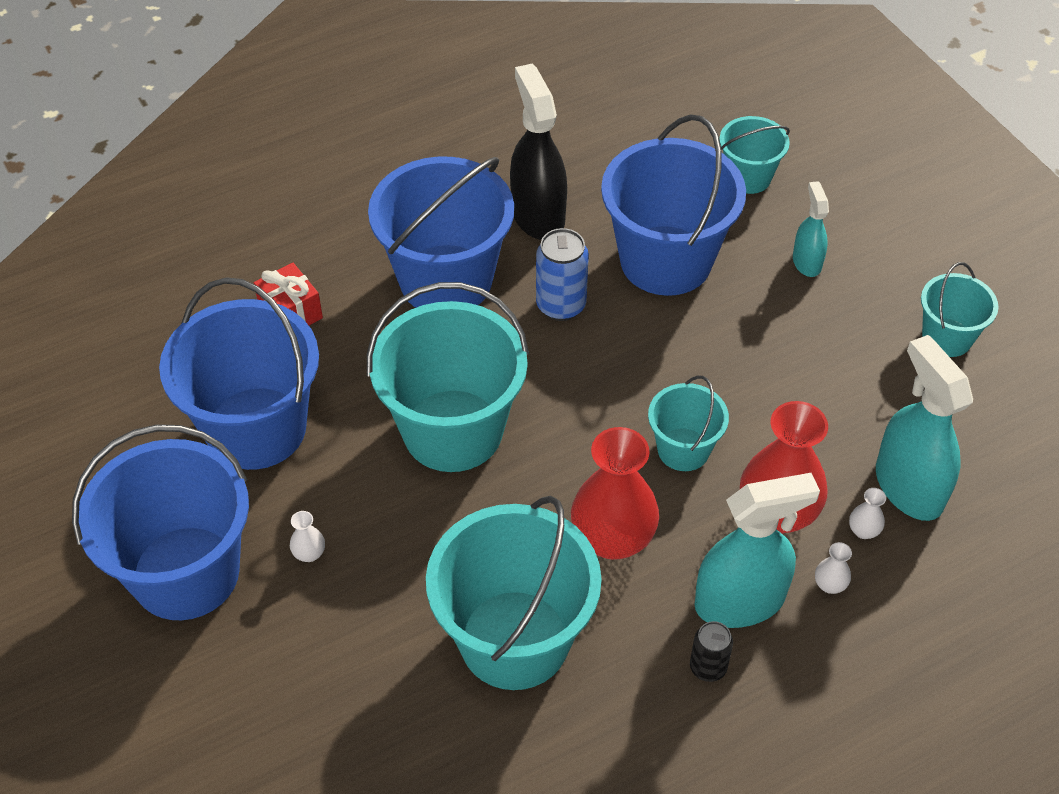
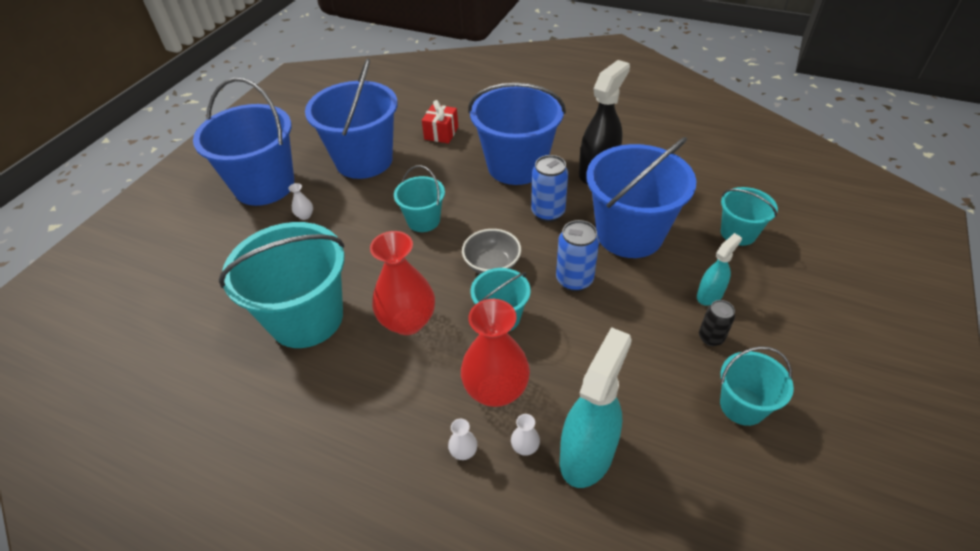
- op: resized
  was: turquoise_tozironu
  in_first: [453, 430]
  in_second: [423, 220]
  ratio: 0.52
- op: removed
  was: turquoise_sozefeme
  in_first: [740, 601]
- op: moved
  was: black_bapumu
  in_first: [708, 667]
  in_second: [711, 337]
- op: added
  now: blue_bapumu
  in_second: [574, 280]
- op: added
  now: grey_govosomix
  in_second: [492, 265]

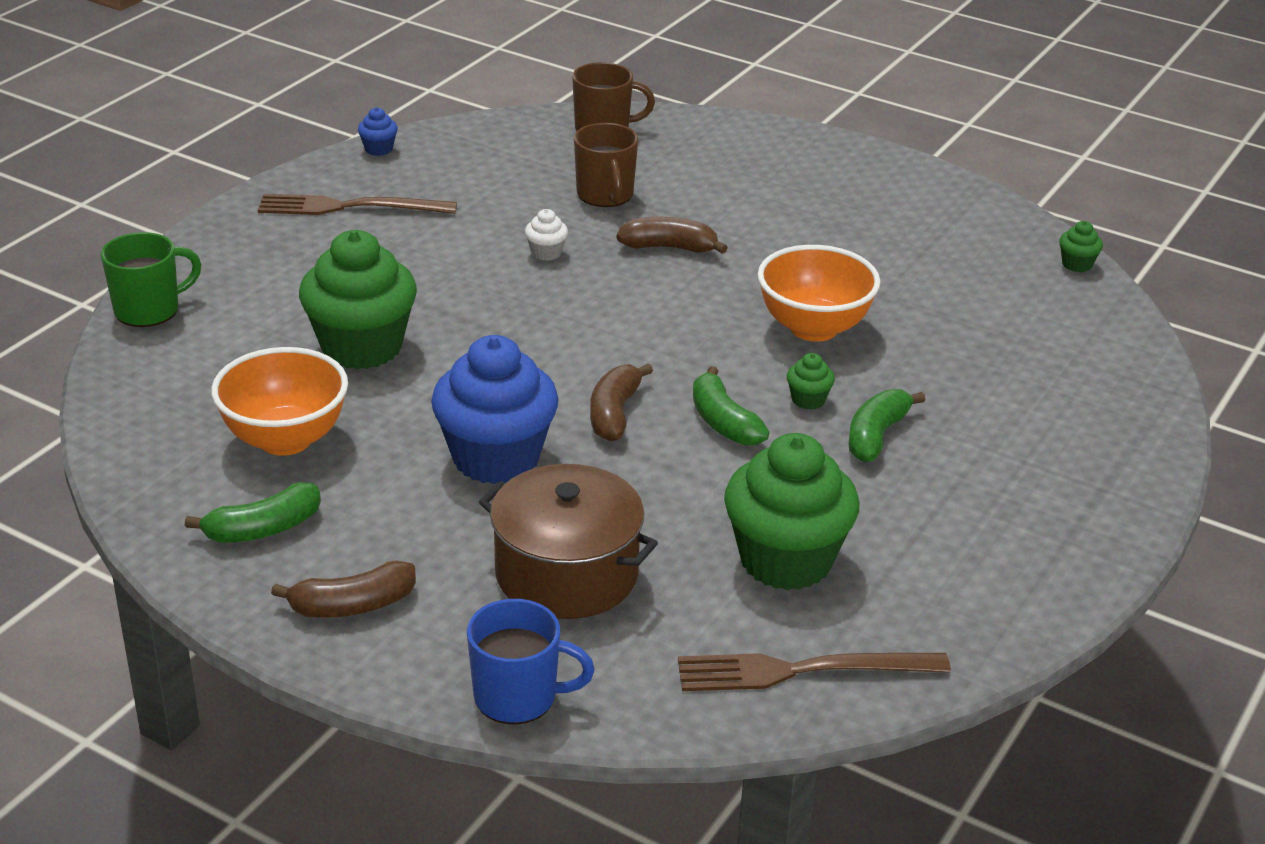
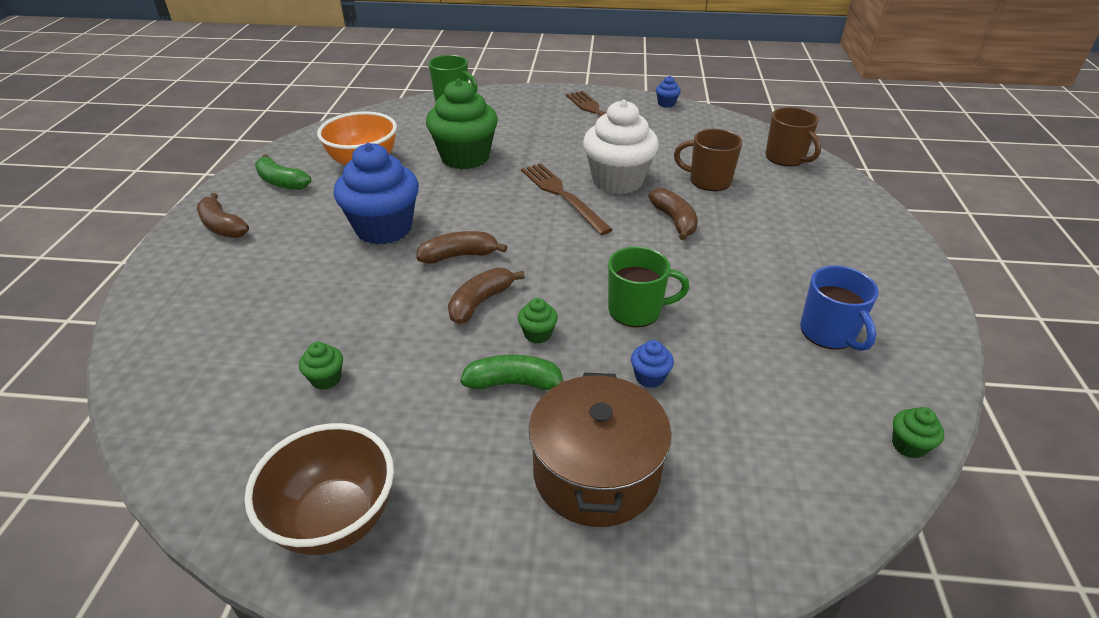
- op: turned
  was: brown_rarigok
  in_first: [605, 195]
  in_second: [708, 181]
  clockwise: 60
- op: resized
  was: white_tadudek
  in_first: [546, 253]
  in_second: [617, 181]
  ratio: 2.47
- op: replaced
  was: orange_govosomix
  now: green_rarigok
  in_first: [813, 328]
  in_second: [636, 310]
- op: recoloured
  was: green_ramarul
  now: brown_ramarul
  in_first: [723, 422]
  in_second: [480, 302]
- op: resized
  was: green_tadudek
  in_first: [786, 560]
  in_second: [326, 379]
  ratio: 0.41
- op: moved
  was: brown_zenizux
  in_first: [567, 573]
  in_second: [596, 473]
- op: moved
  was: blue_rarigok
  in_first: [518, 697]
  in_second: [829, 333]
- op: moved
  was: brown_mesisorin
  in_first: [802, 671]
  in_second: [562, 195]
- op: added
  now: blue_tadudek
  in_second: [649, 377]
- op: added
  now: brown_govosomix
  in_second: [335, 519]

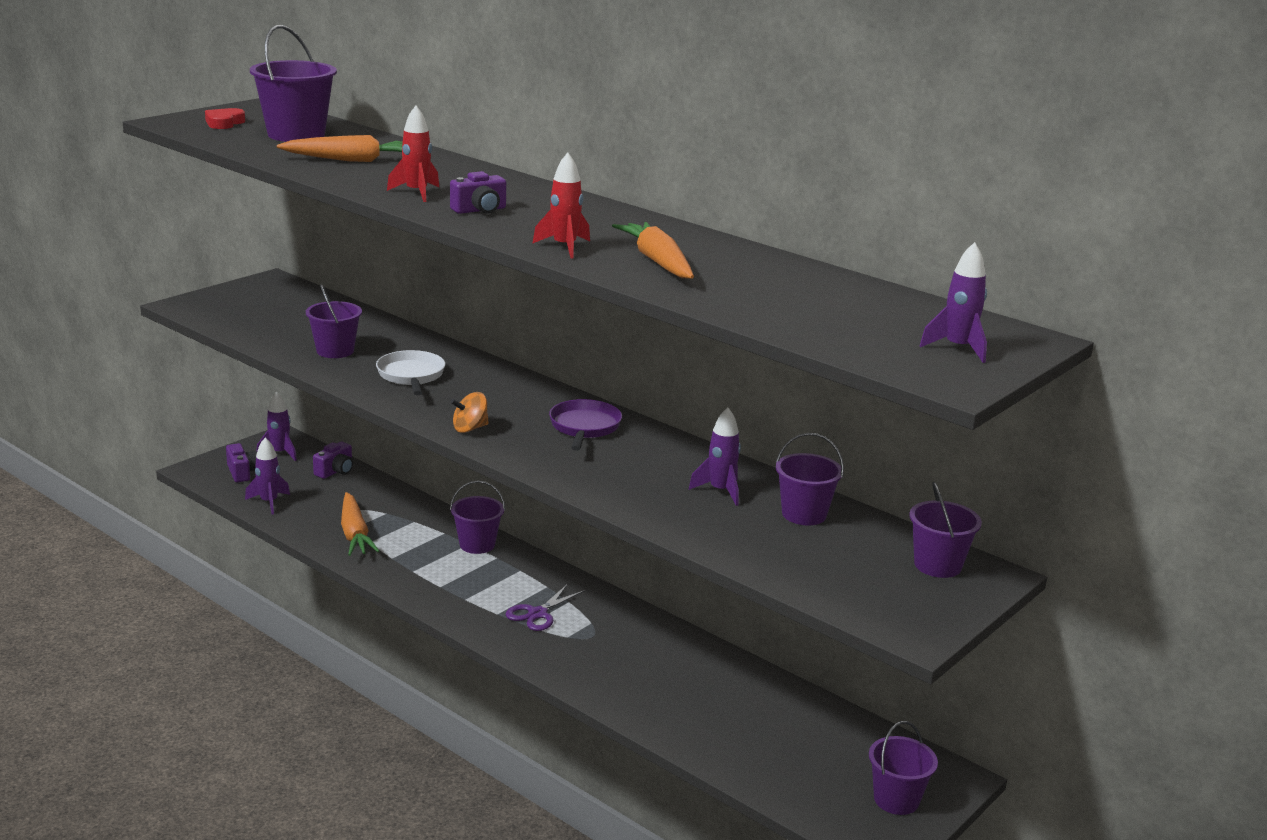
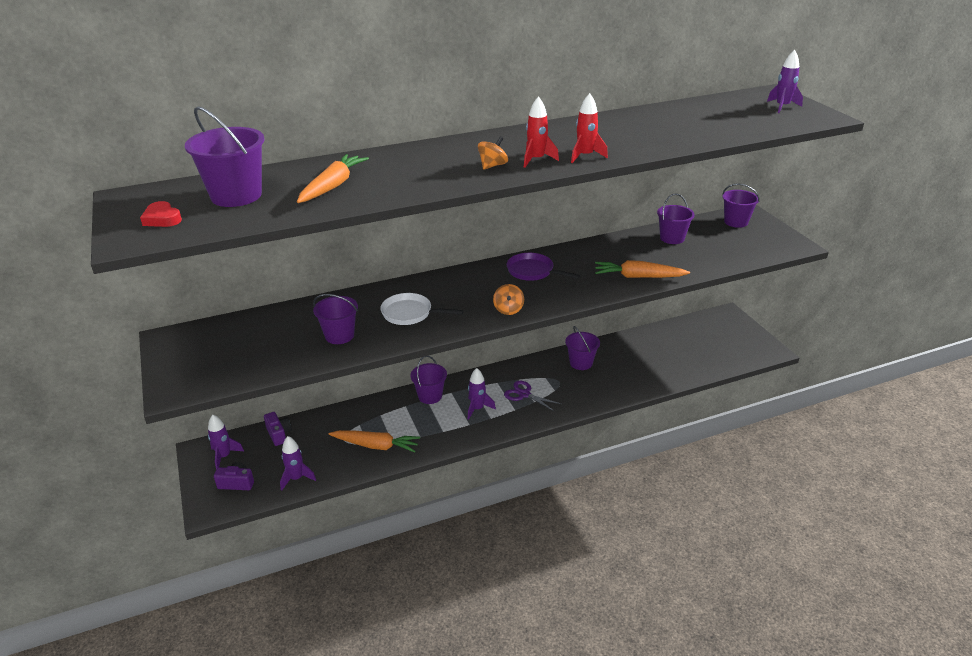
- op: moved
  was: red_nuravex
  in_first: [416, 193]
  in_second: [536, 160]
- op: replaced
  was: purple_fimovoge
  now: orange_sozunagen
  in_first: [480, 210]
  in_second: [492, 166]
- op: moved
  was: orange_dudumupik
  in_first: [657, 262]
  in_second: [638, 277]
- op: moved
  was: purple_nuravex
  in_first: [720, 491]
  in_second: [477, 409]
- op: turned
  was: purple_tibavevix
  in_first: [537, 614]
  in_second: [524, 394]
  clockwise: 150
- op: moved
  was: purple_tozironu
  in_first: [896, 799]
  in_second: [581, 363]

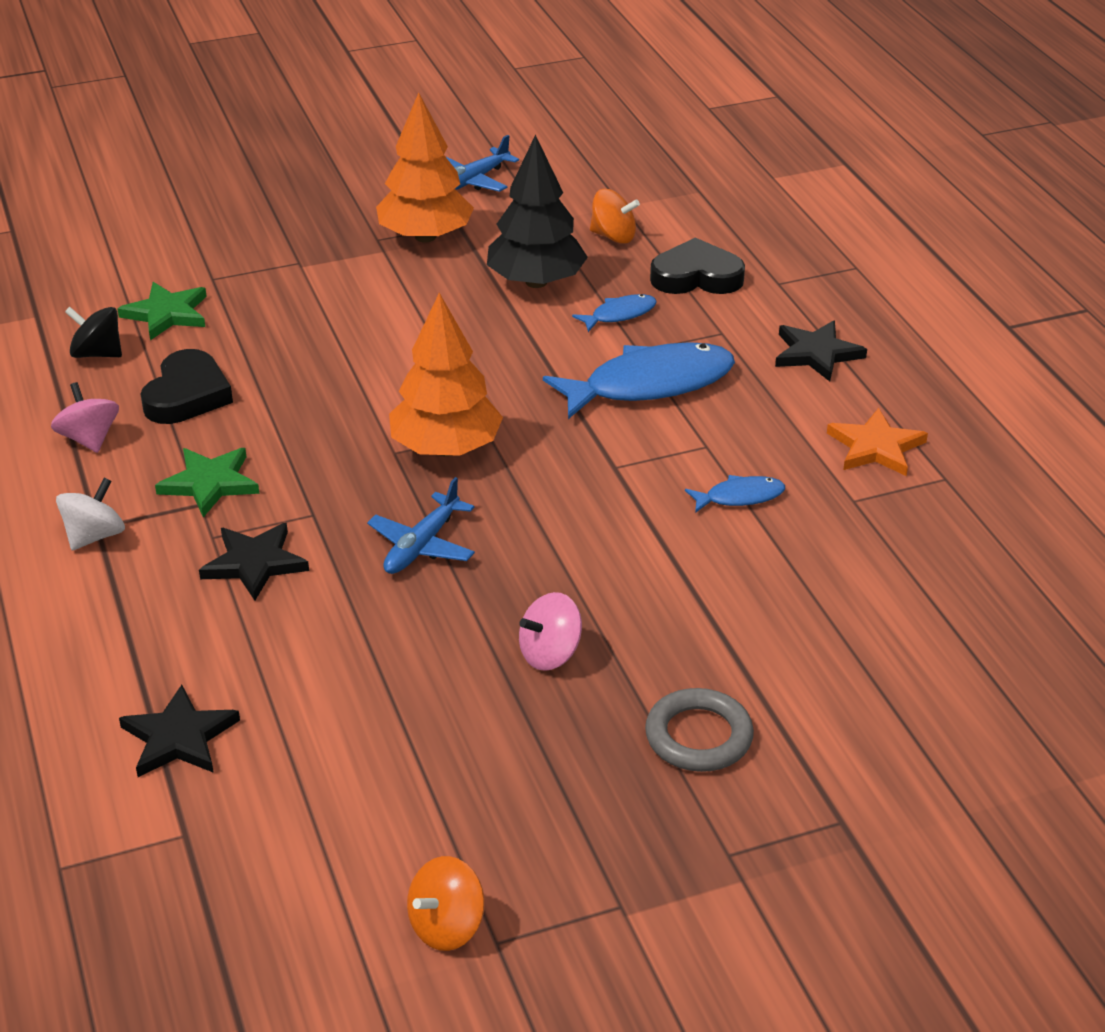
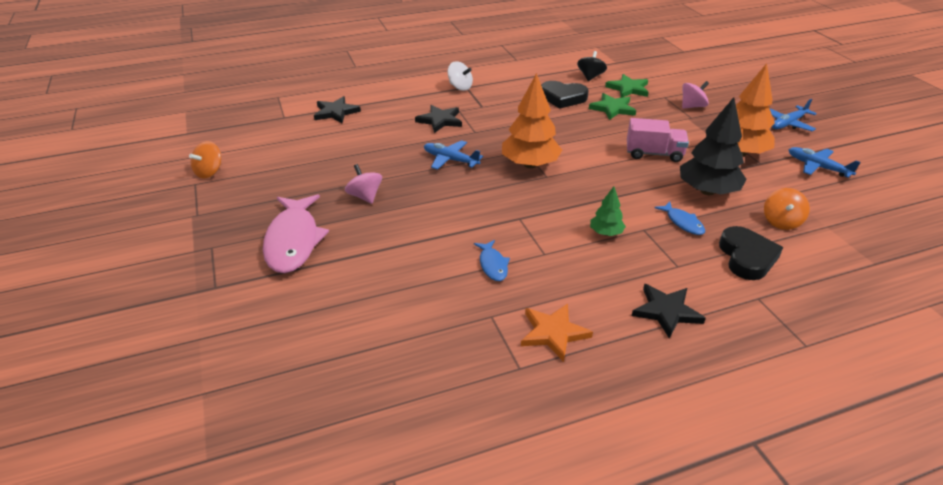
- op: replaced
  was: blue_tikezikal
  now: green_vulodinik
  in_first: [649, 385]
  in_second: [606, 233]
- op: moved
  was: pink_sozunagen
  in_first: [89, 439]
  in_second: [692, 106]
- op: moved
  was: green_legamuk
  in_first: [210, 483]
  in_second: [612, 108]
- op: replaced
  was: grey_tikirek
  now: pink_tikezikal
  in_first: [698, 736]
  in_second: [293, 241]
- op: turned
  was: orange_sozunagen
  in_first: [447, 926]
  in_second: [209, 172]
  clockwise: -105
- op: added
  now: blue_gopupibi
  in_second: [788, 124]
- op: added
  now: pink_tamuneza
  in_second: [654, 154]

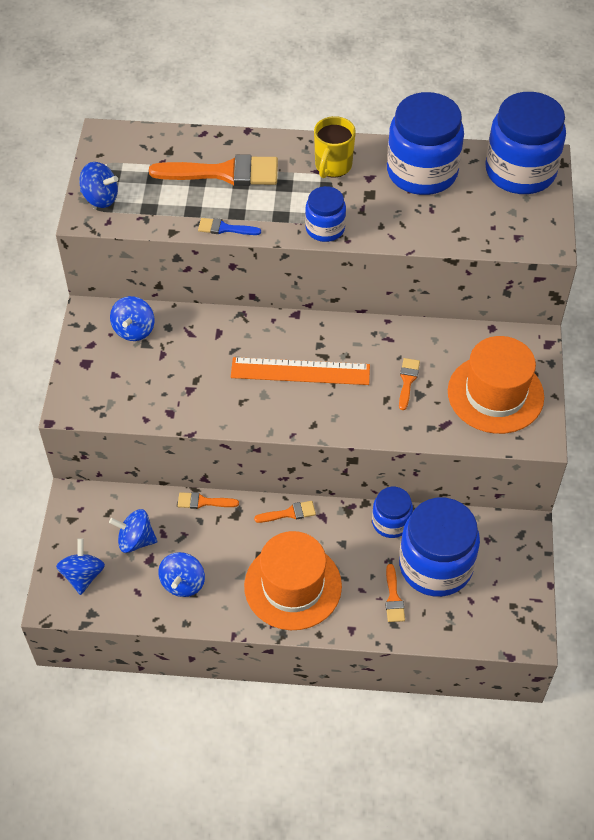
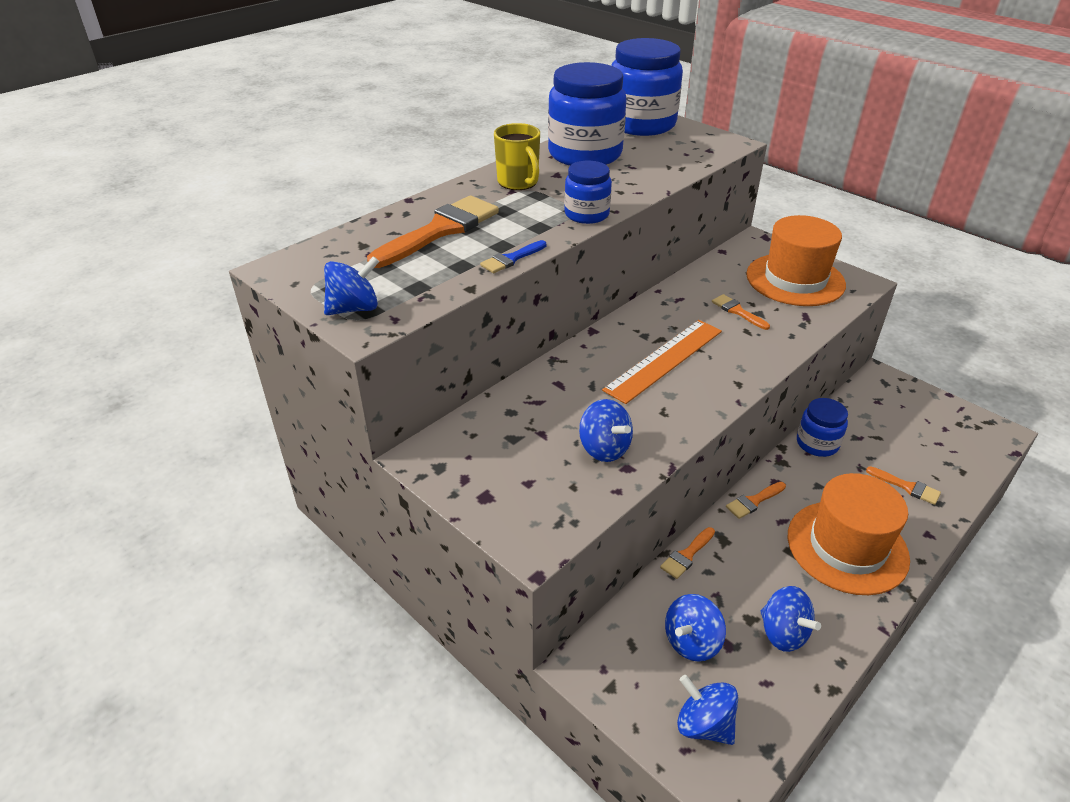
- op: moved
  was: blue_sozunagen
  in_first: [134, 330]
  in_second: [604, 448]
- op: removed
  was: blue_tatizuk
  in_first: [435, 565]
- op: turned
  was: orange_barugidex
  in_first: [289, 513]
  in_second: [754, 501]
  clockwise: -150

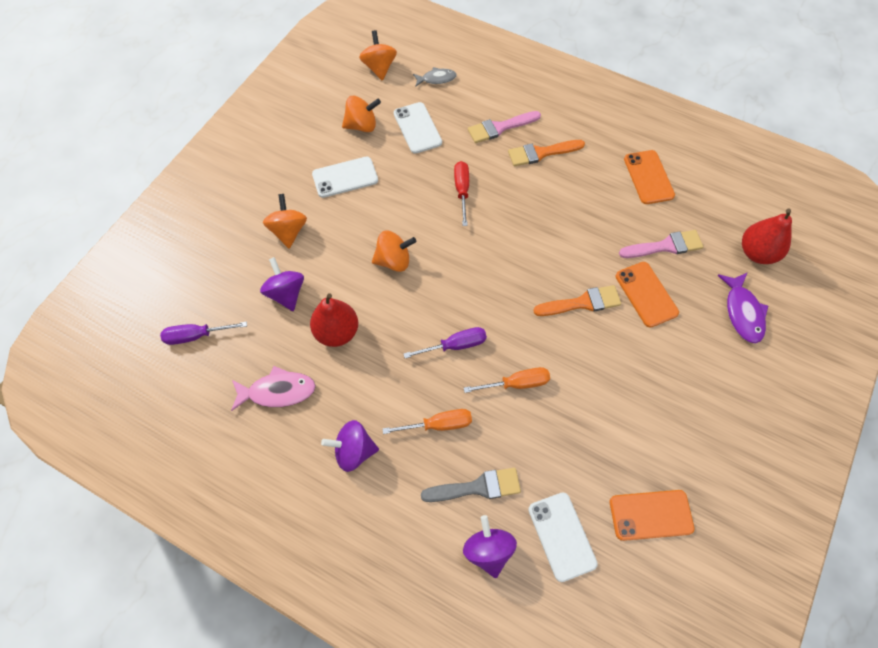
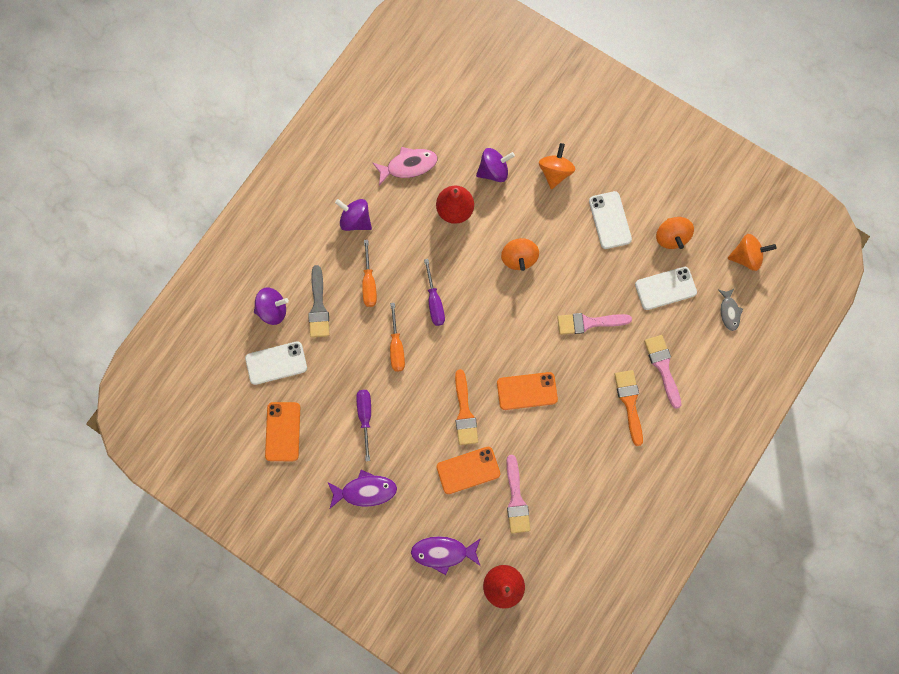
- op: moved
  was: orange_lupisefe
  in_first: [648, 177]
  in_second: [527, 391]
- op: replaced
  was: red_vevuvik
  now: pink_barugidex
  in_first: [462, 191]
  in_second: [588, 323]
- op: turned
  was: orange_sozunagen
  in_first: [288, 231]
  in_second: [554, 172]
  clockwise: -75
- op: moved
  was: purple_vevuvik
  in_first: [196, 336]
  in_second: [365, 416]
- op: turned
  was: pink_tikezikal
  in_first: [277, 391]
  in_second: [408, 166]
  clockwise: -105
- op: turned
  was: purple_sozunagen
  in_first: [353, 451]
  in_second: [355, 220]
  clockwise: -60
- op: added
  now: purple_tikezikal
  in_second: [365, 490]

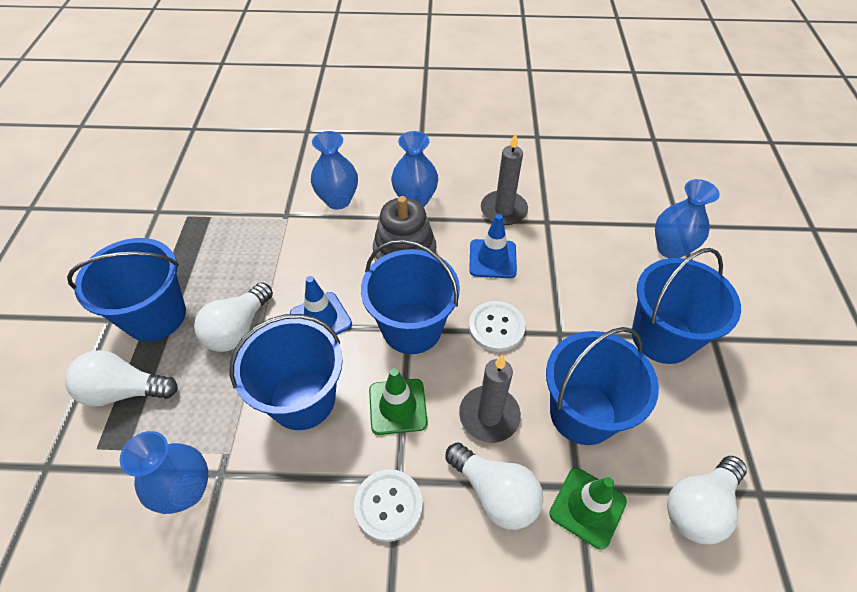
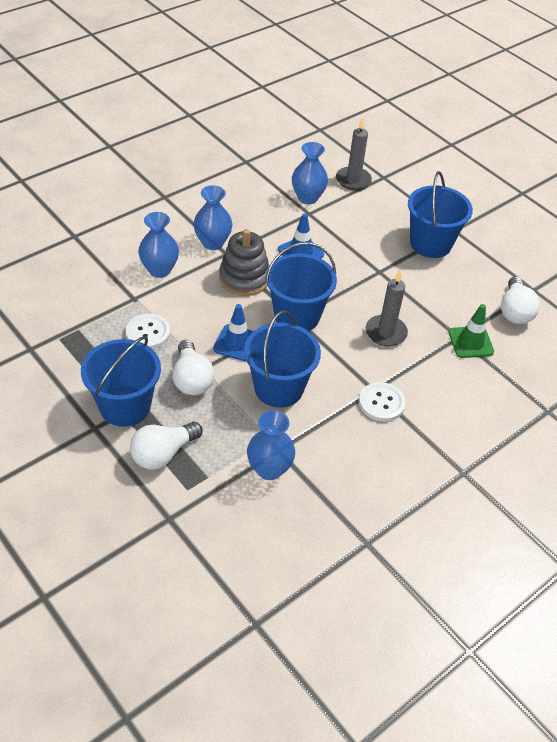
- op: moved
  was: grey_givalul
  in_first: [503, 210]
  in_second: [353, 180]
- op: moved
  was: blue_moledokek
  in_first: [670, 248]
  in_second: [307, 198]
- op: moved
  was: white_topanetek
  in_first: [496, 327]
  in_second: [148, 333]
- op: removed
  was: blue_tozironu
  in_first: [582, 413]
- op: removed
  was: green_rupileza
  in_first: [398, 406]
- op: removed
  was: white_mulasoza
  in_first: [494, 493]

